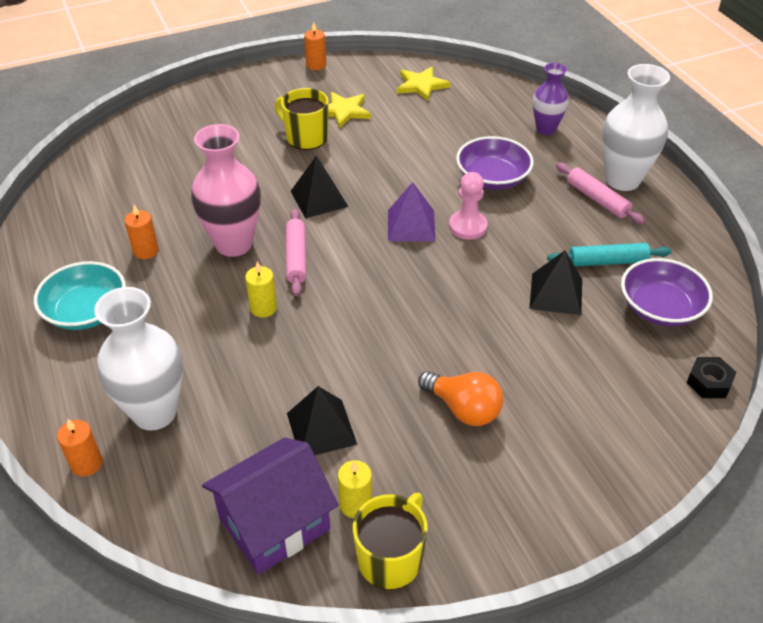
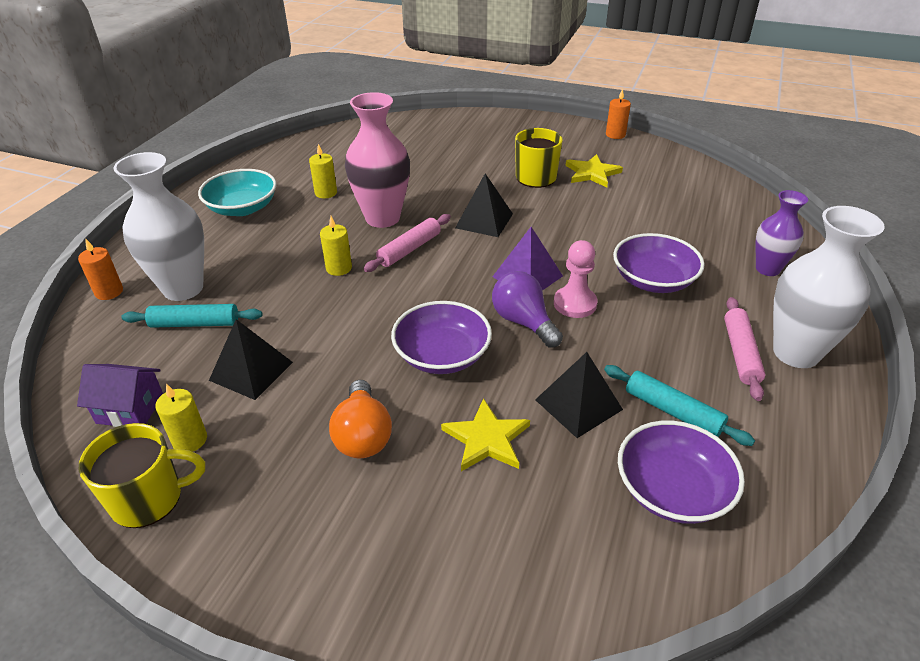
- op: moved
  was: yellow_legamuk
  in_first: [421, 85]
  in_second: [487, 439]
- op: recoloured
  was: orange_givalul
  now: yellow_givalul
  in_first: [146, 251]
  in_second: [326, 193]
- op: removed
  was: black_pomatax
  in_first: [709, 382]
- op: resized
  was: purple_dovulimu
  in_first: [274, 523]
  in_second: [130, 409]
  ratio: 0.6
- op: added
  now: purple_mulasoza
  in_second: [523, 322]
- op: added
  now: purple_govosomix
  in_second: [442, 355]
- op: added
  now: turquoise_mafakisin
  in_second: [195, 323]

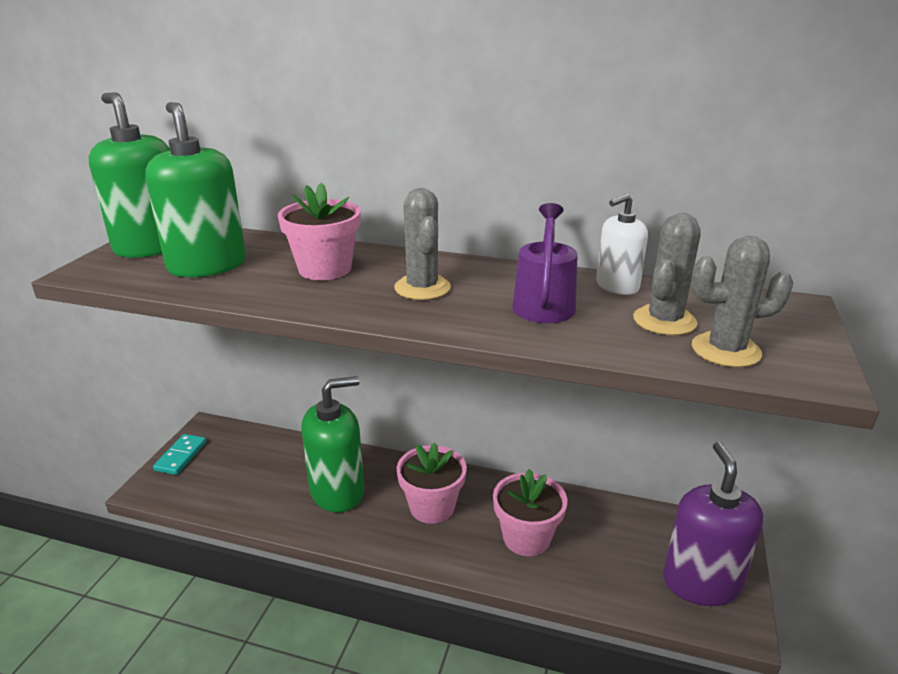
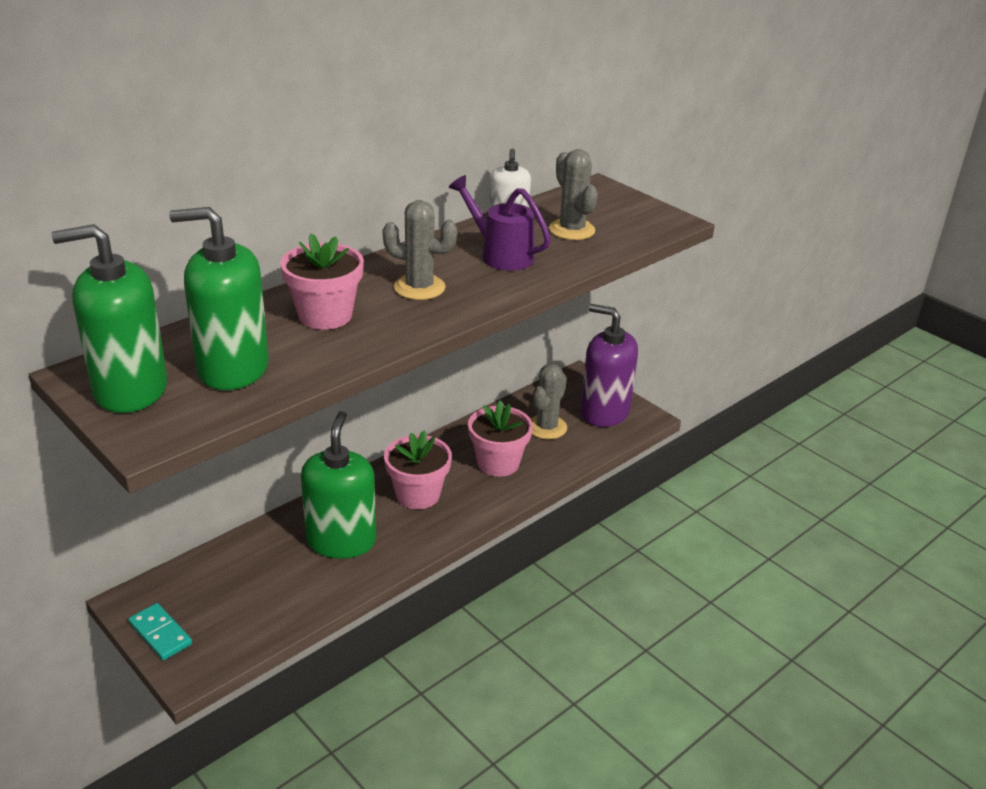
- op: moved
  was: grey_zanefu
  in_first: [725, 350]
  in_second: [546, 427]

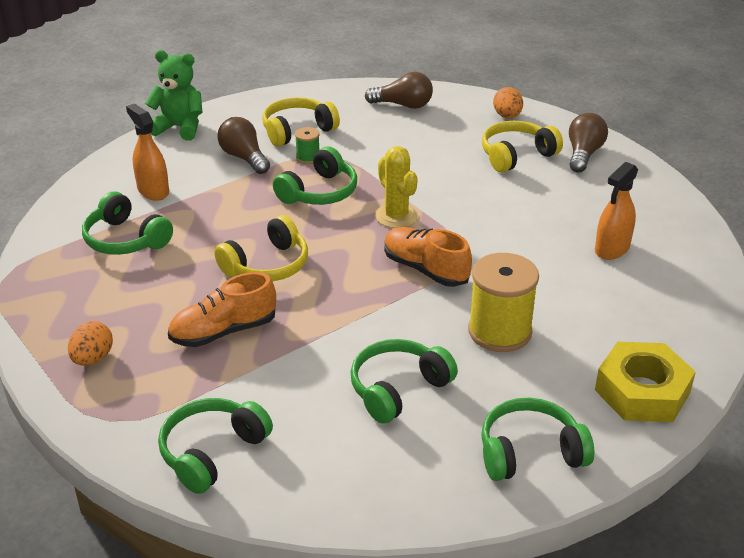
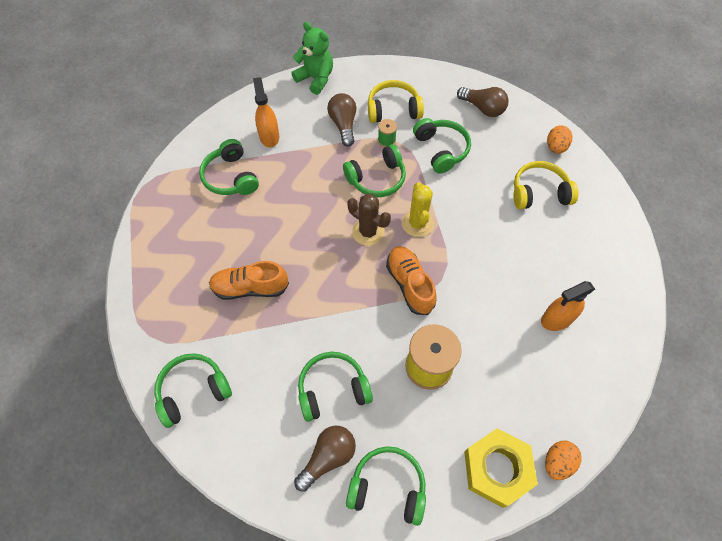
- op: moved
  was: brown_mulasoza
  in_first: [583, 154]
  in_second: [328, 458]
- op: removed
  was: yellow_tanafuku
  in_first: [267, 265]
- op: moved
  was: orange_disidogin
  in_first: [93, 359]
  in_second: [557, 462]
- op: added
  now: green_tanafuku
  in_second: [441, 150]
- op: added
  now: brown_zanefu
  in_second: [368, 232]

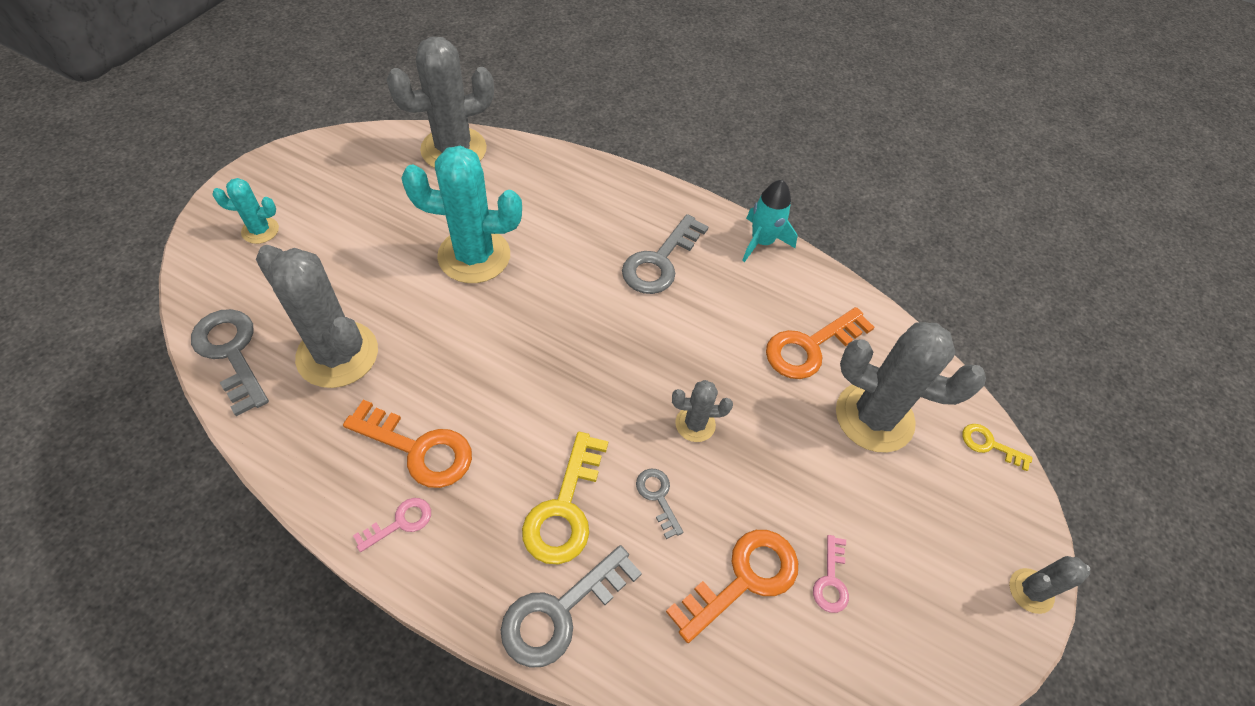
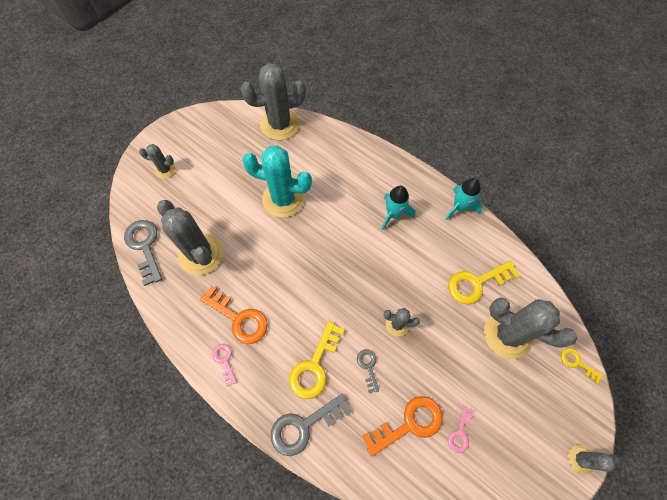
- op: recoloured
  was: turquoise_zanefu
  now: grey_zanefu
  in_first: [260, 230]
  in_second: [165, 170]
- op: replaced
  was: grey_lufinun
  now: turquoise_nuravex
  in_first: [660, 261]
  in_second: [393, 214]
- op: recoloured
  was: orange_lufinun
  now: yellow_lufinun
  in_first: [810, 347]
  in_second: [476, 283]
- op: turned
  was: pink_lufinun
  in_first: [400, 522]
  in_second: [224, 361]
  clockwise: -90

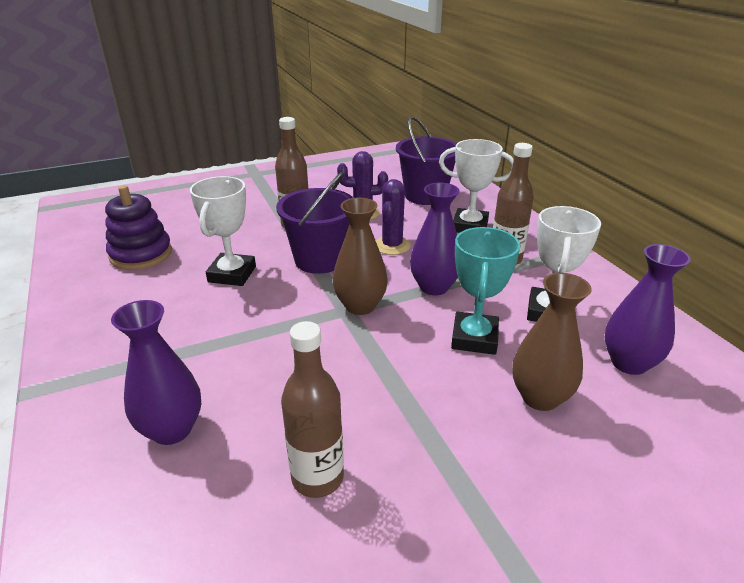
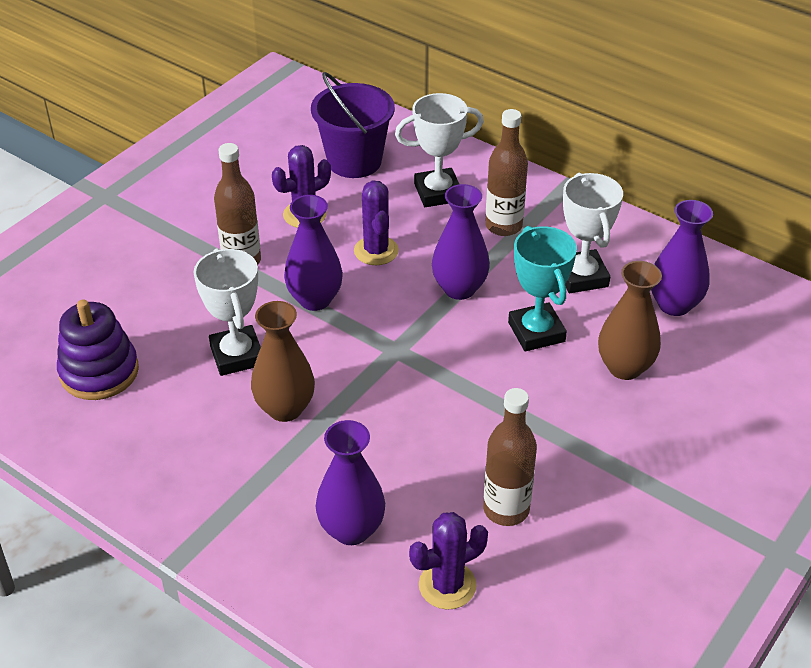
- op: replaced
  was: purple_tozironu
  now: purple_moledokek
  in_first: [320, 260]
  in_second: [315, 299]
- op: moved
  was: brown_moledokek
  in_first: [360, 306]
  in_second: [285, 408]
- op: added
  now: purple_zanefu
  in_second: [447, 585]

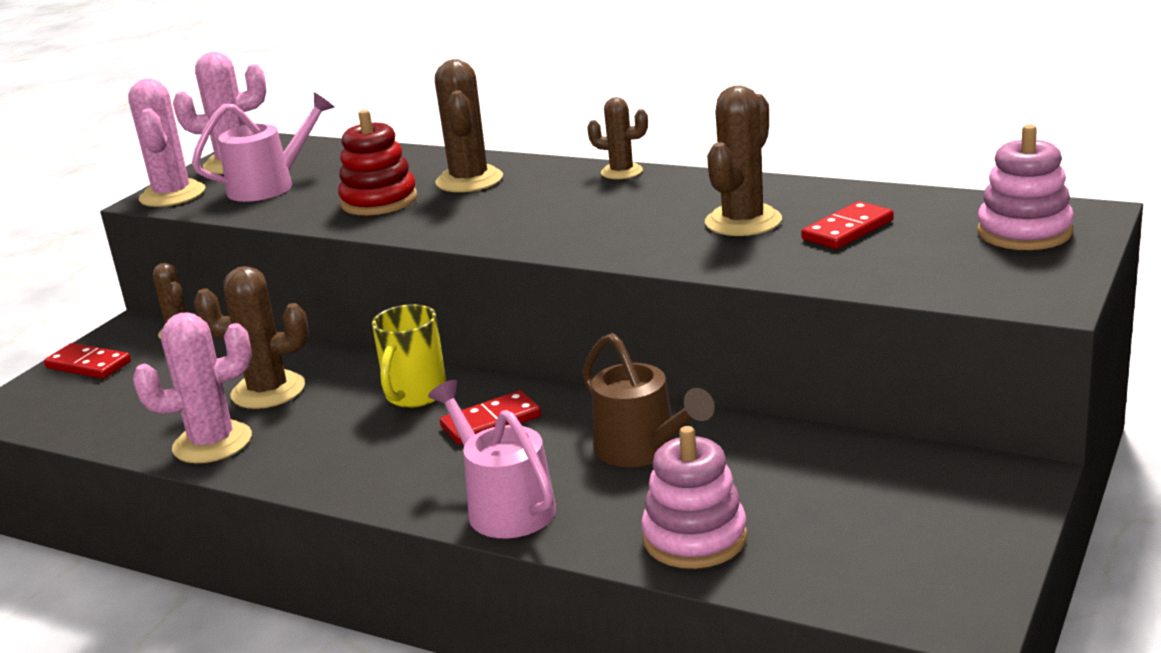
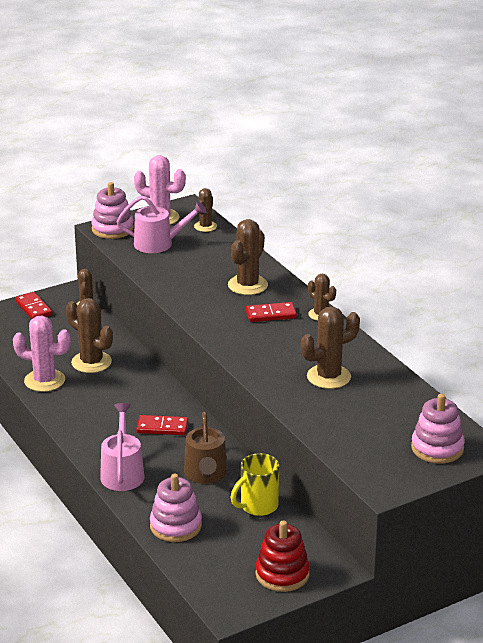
- op: replaced
  was: pink_zanefu
  now: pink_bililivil
  in_first: [172, 195]
  in_second: [112, 229]
- op: moved
  was: red_bililivil
  in_first: [379, 201]
  in_second: [282, 574]
- op: moved
  was: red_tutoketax
  in_first: [847, 230]
  in_second: [271, 314]
- op: moved
  was: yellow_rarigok
  in_first: [415, 395]
  in_second: [258, 506]
- op: added
  now: brown_zanefu
  in_second: [205, 226]

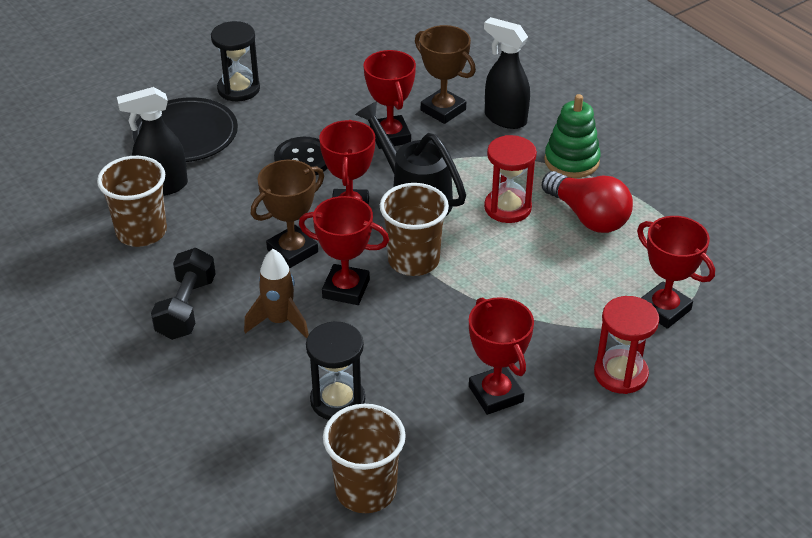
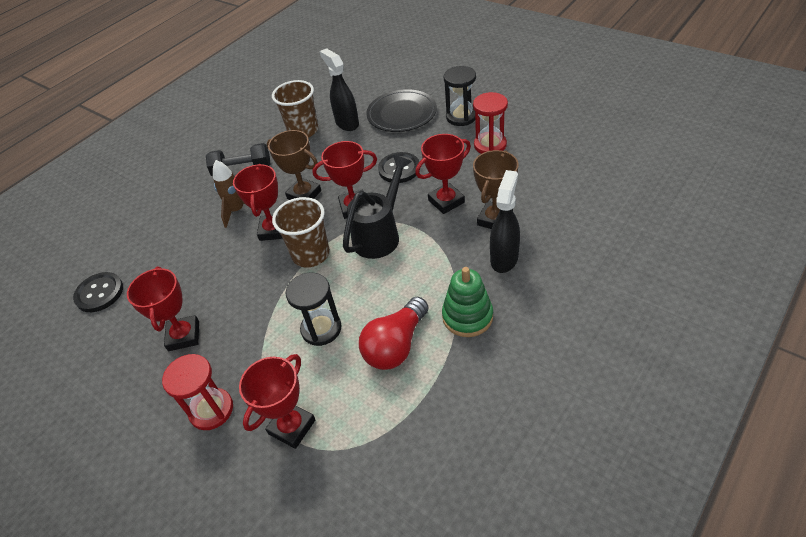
- op: moved
  was: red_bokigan
  in_first: [507, 208]
  in_second: [490, 145]
- op: turned
  was: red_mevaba
  in_first: [495, 394]
  in_second: [183, 336]
  clockwise: -60
- op: moved
  was: black_bokigan
  in_first: [337, 400]
  in_second: [321, 329]
- op: replaced
  was: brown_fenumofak
  now: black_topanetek
  in_first: [366, 490]
  in_second: [99, 293]

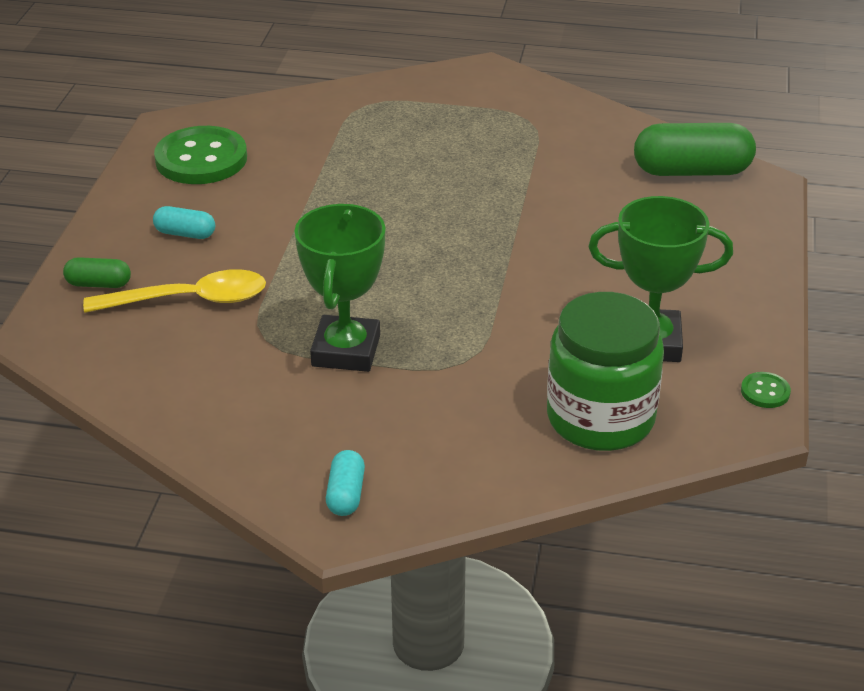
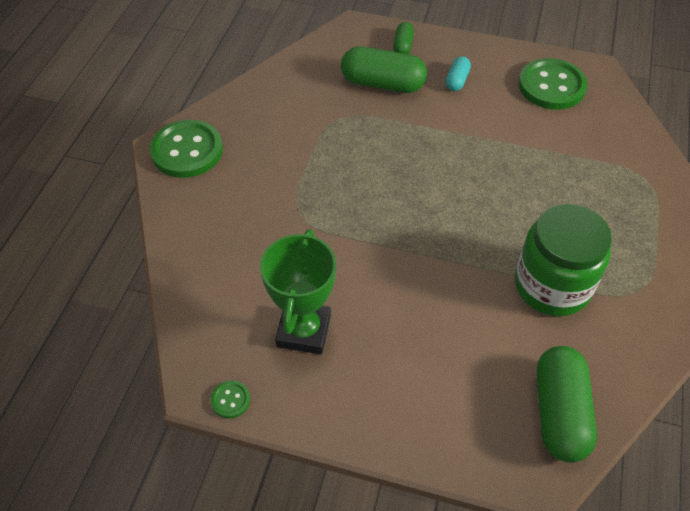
- op: removed
  was: green_mevaba
  in_first: [346, 351]
- op: replaced
  was: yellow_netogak
  now: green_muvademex
  in_first: [189, 300]
  in_second: [382, 84]
- op: moved
  was: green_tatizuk
  in_first: [600, 418]
  in_second: [552, 286]
- op: replaced
  was: turquoise_muvademex
  now: green_topanetek
  in_first: [346, 494]
  in_second: [187, 151]

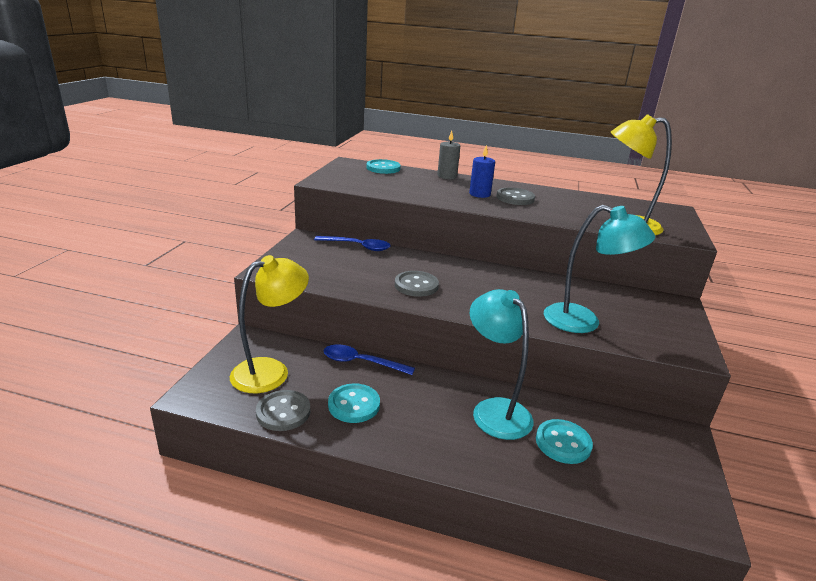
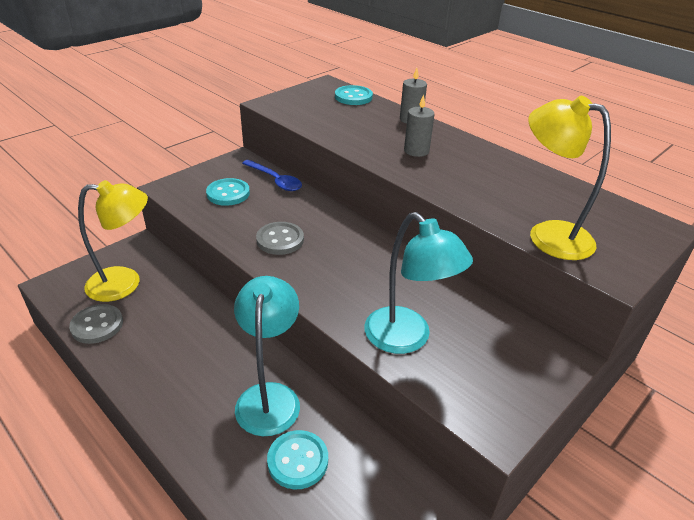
- op: recoloured
  was: blue_givalul
  now: grey_givalul
  in_first: [479, 194]
  in_second: [416, 151]
- op: removed
  was: grey_topanetek
  in_first: [515, 198]
- op: removed
  was: blue_netogak
  in_first: [361, 362]
- op: moved
  was: turquoise_topanetek
  in_first: [354, 405]
  in_second: [228, 193]

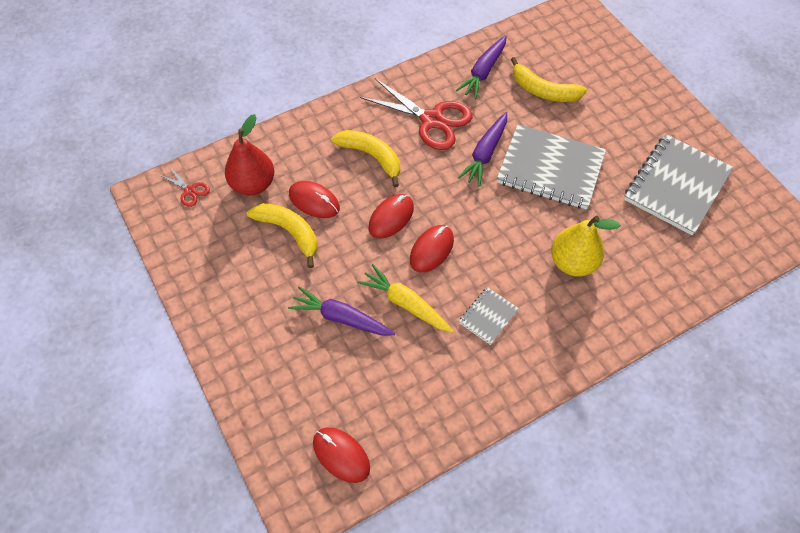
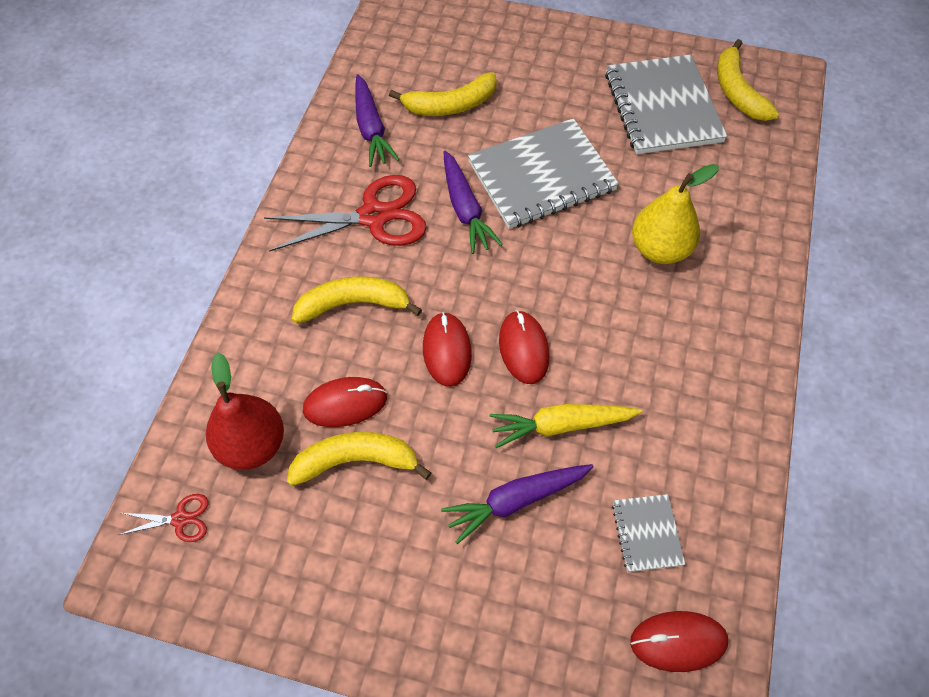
- op: moved
  was: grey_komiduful
  in_first: [488, 316]
  in_second: [646, 533]
- op: added
  now: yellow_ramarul
  in_second: [737, 91]

